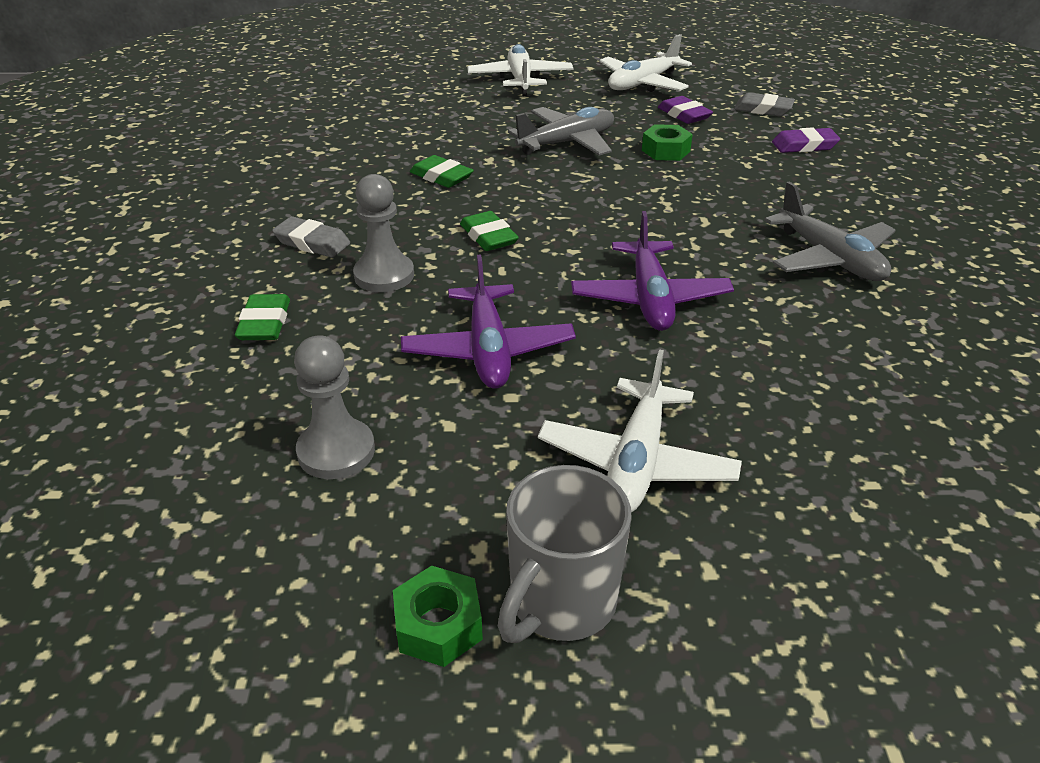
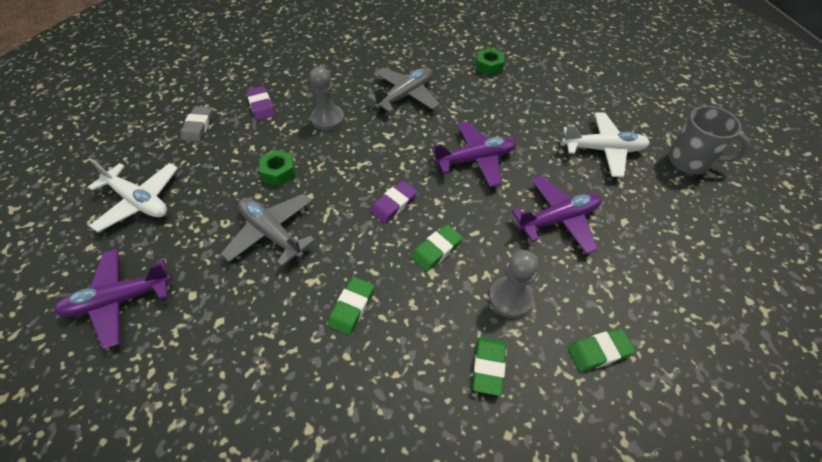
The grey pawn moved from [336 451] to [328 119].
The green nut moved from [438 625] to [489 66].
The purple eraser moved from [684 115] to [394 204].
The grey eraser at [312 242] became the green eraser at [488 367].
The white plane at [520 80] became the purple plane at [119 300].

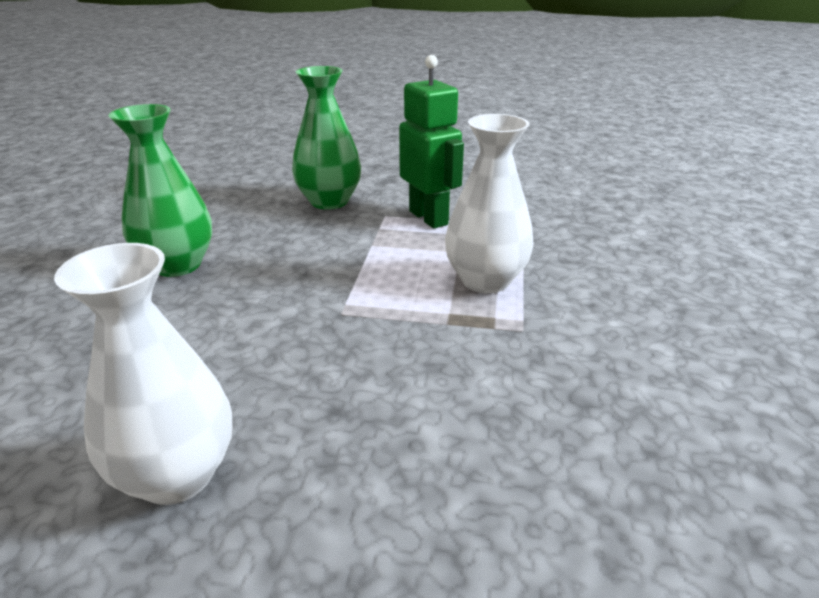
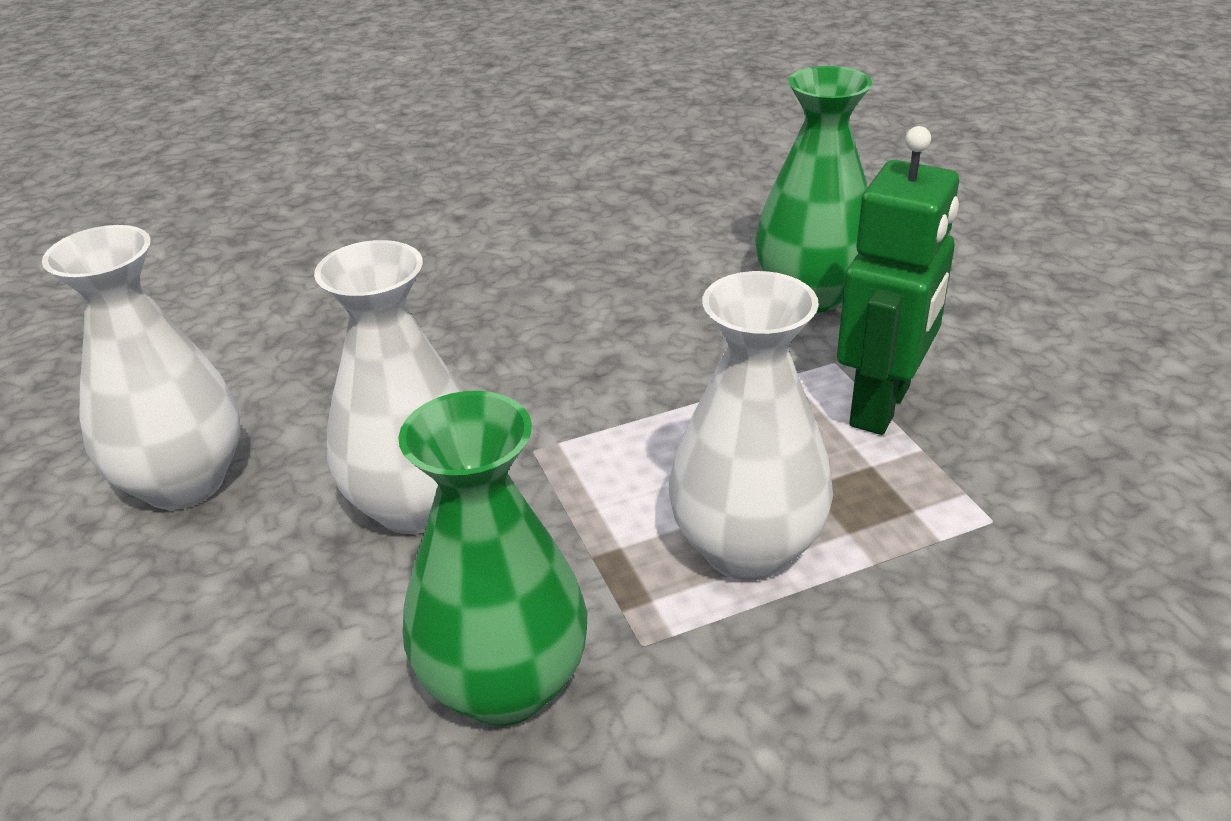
The white vase at [417 505] appeared.
The green vase moved from [177 265] to [505 685].

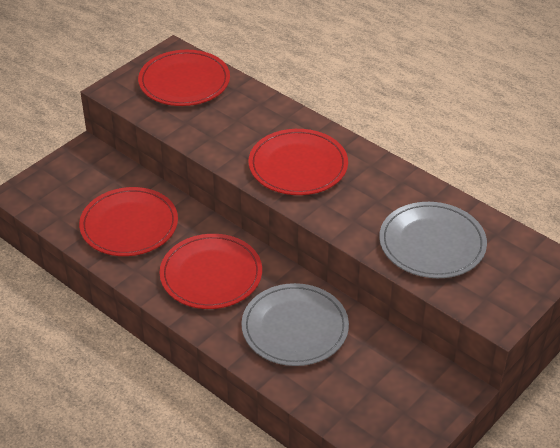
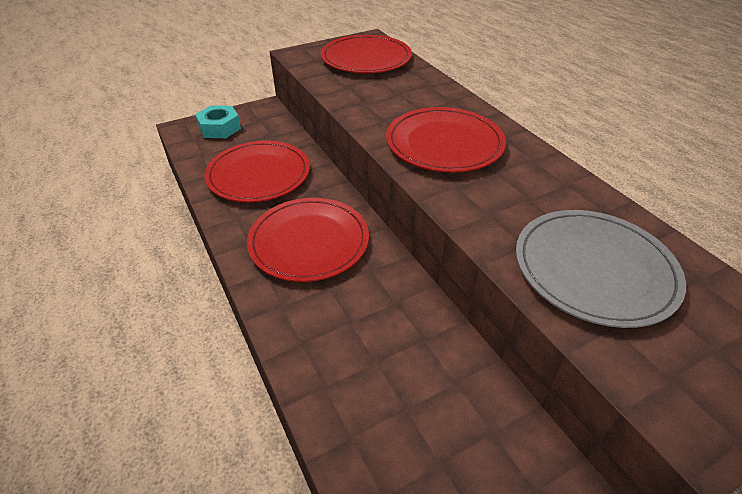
The grey plate at [295 328] disappeared.
The turquoise nut at [220 128] appeared.

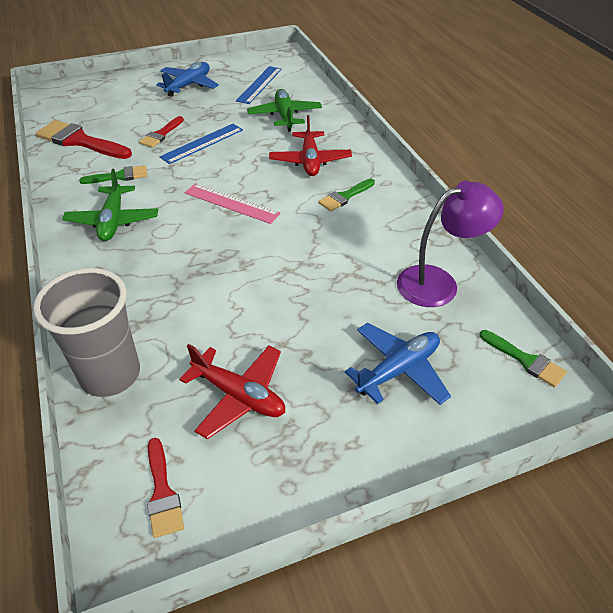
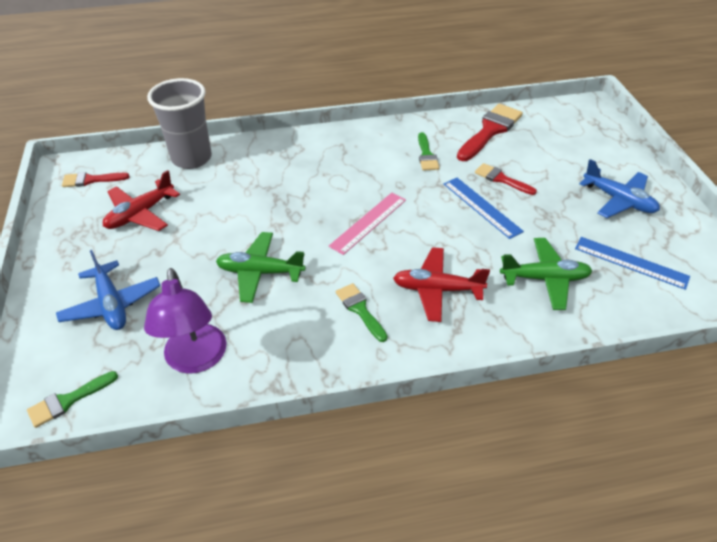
The green plane moved from [113 221] to [260 272].

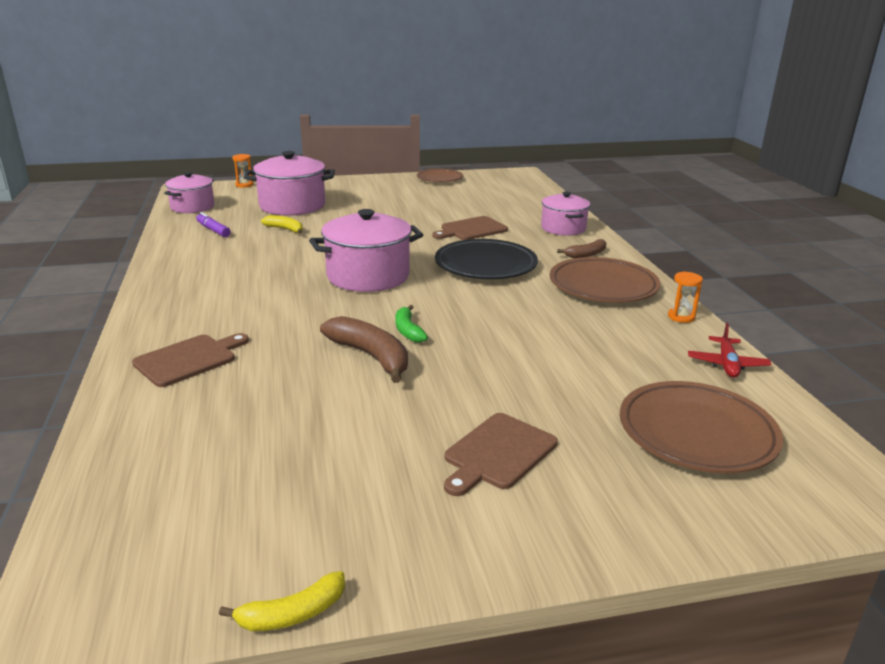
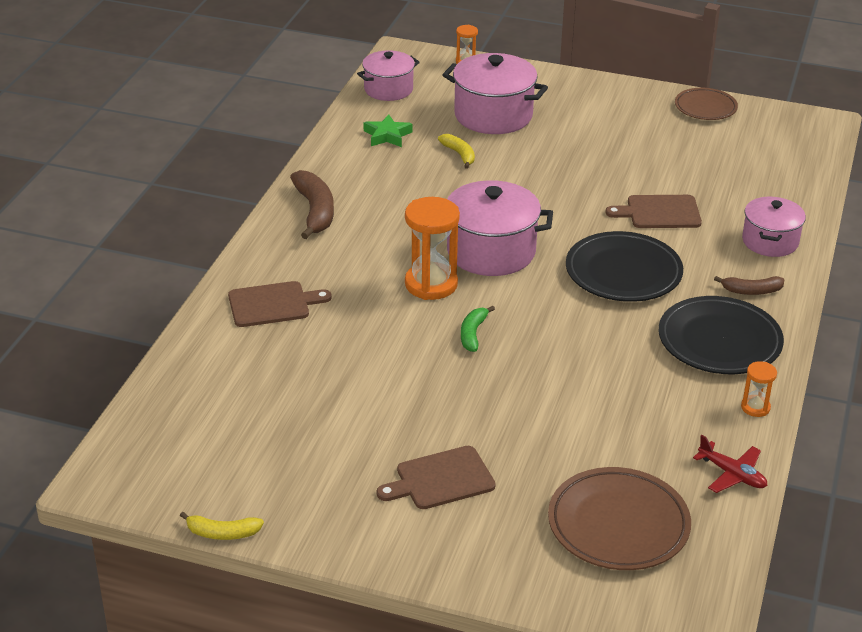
The orange hourglass at [431 284] appeared.
The brown banana moved from [371 356] to [315 211].
The purple marker at [213 230] was replaced by the green star at [387 135].
The brown plate at [603 286] became the black plate at [719 341].
The red plane at [727 364] turned 90 degrees counterclockwise.

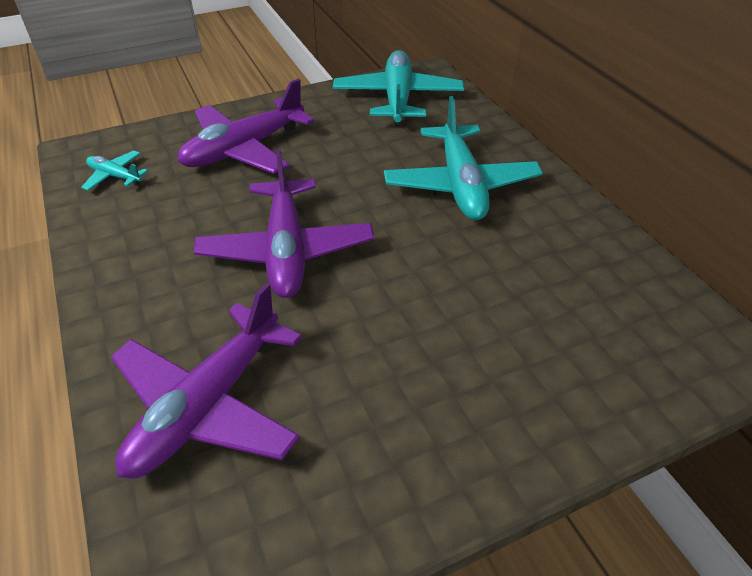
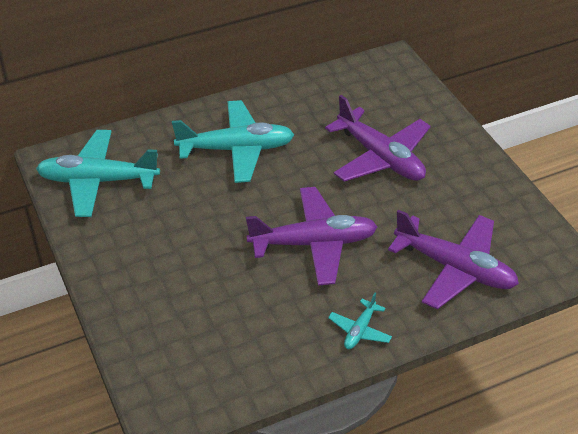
The turquoise plane moved from [115 176] to [360 330].
The purple plane moved from [244 149] to [380 157].

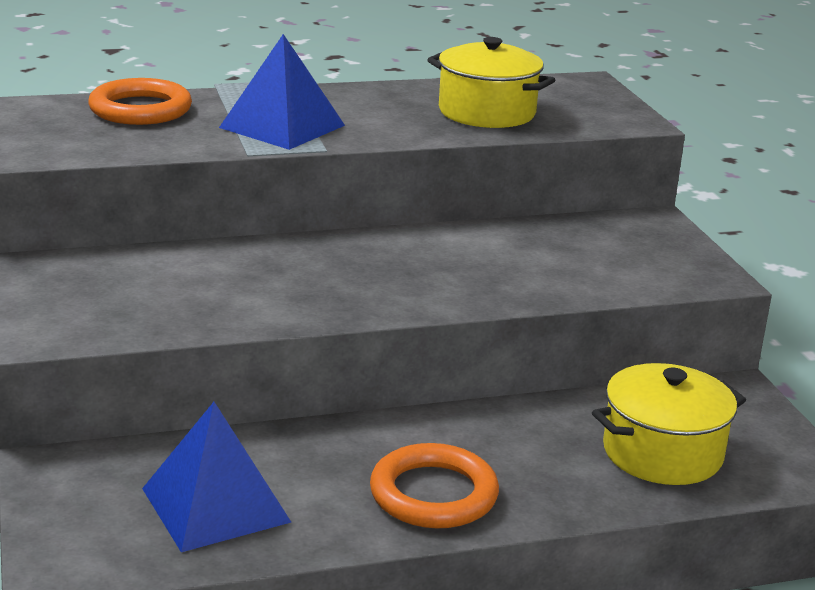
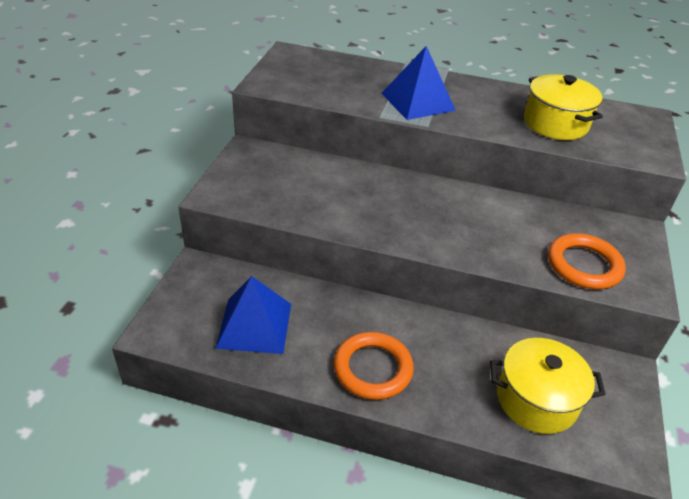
The orange ring moved from [140 109] to [584 265].

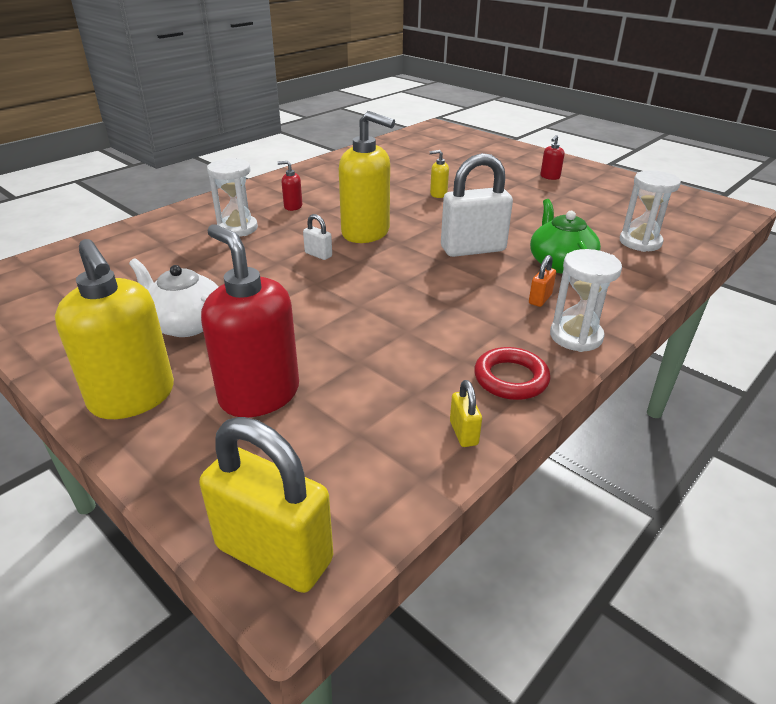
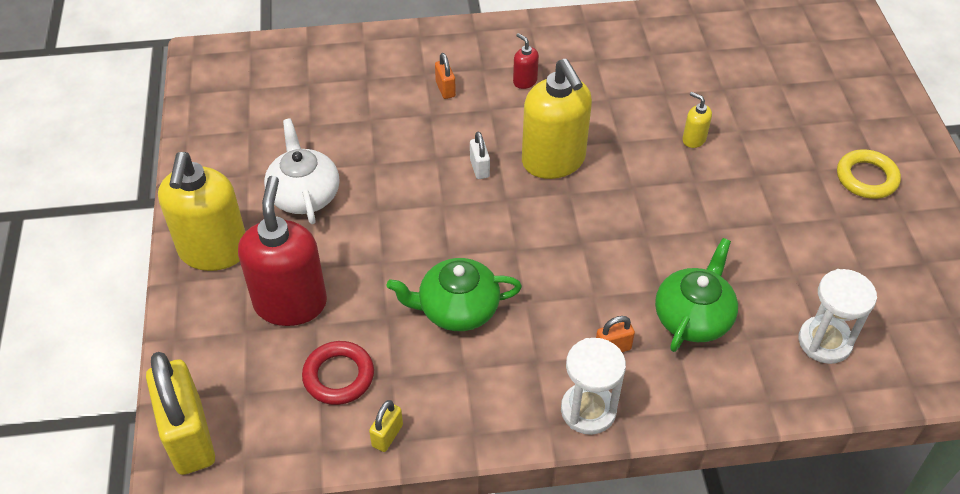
The white padlock at [473 249] disappeared.
The green teapot at [457 309] appeared.
The red ring moved from [511 378] to [338 376].
The white hourglass at [237 228] was replaced by the orange padlock at [445 89].
The red soap dispenser at [550 177] was replaced by the yellow ring at [866 178].

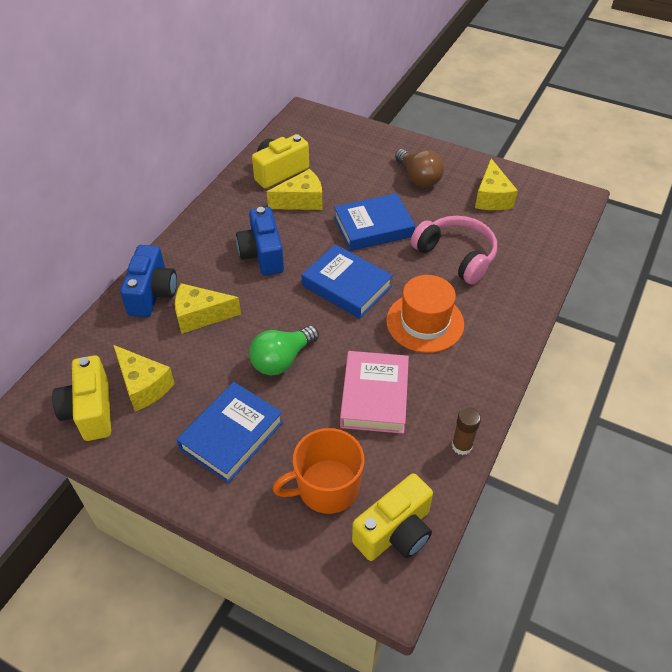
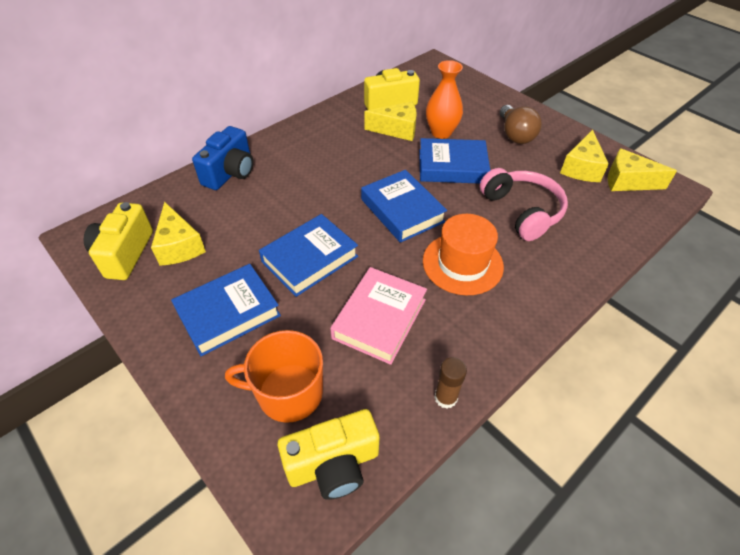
The blue camera at [262 254] disappeared.
The orange vase at [441 132] appeared.
The yellow cheese moved from [201 316] to [627 181].
The green light bulb at [282 360] was replaced by the blue book at [309 259].

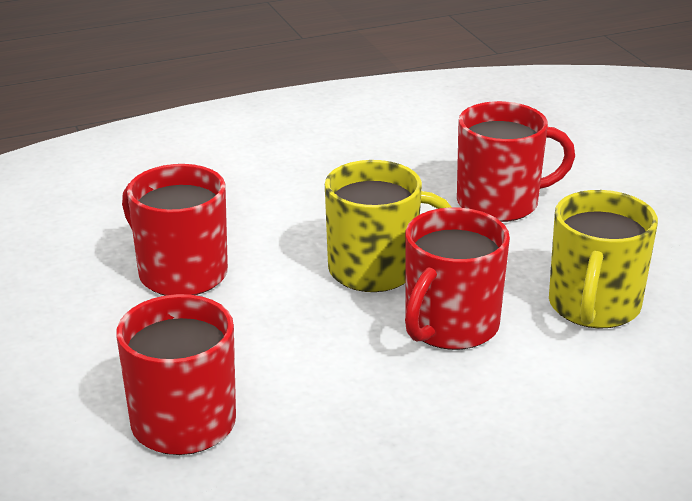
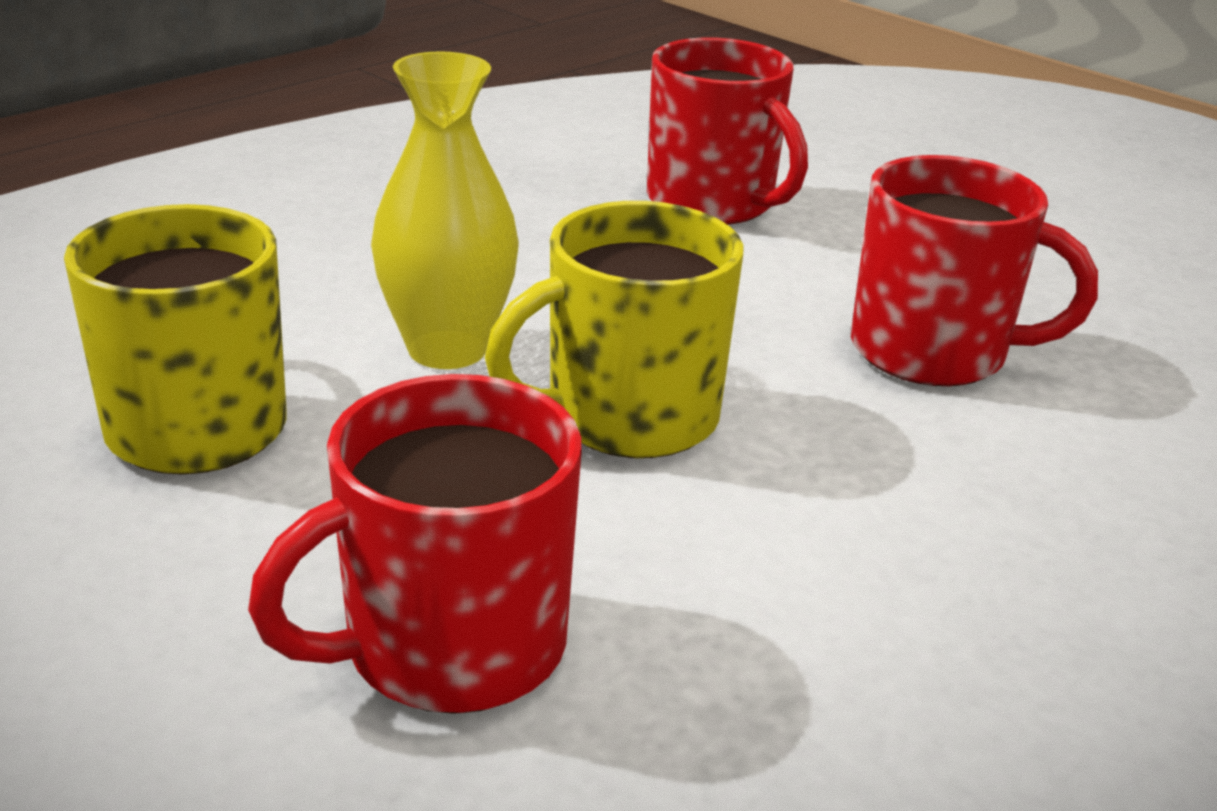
The red mug at [450 327] was replaced by the yellow vase at [447 349].

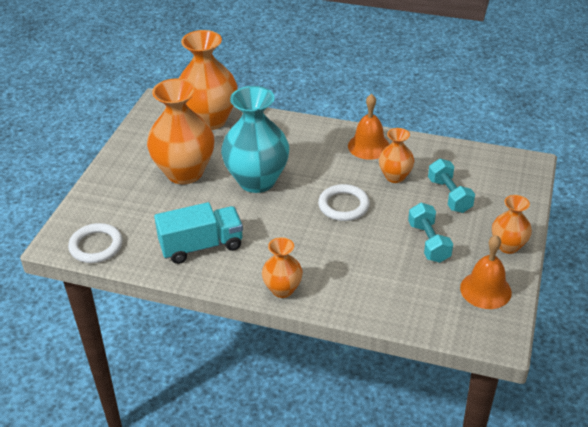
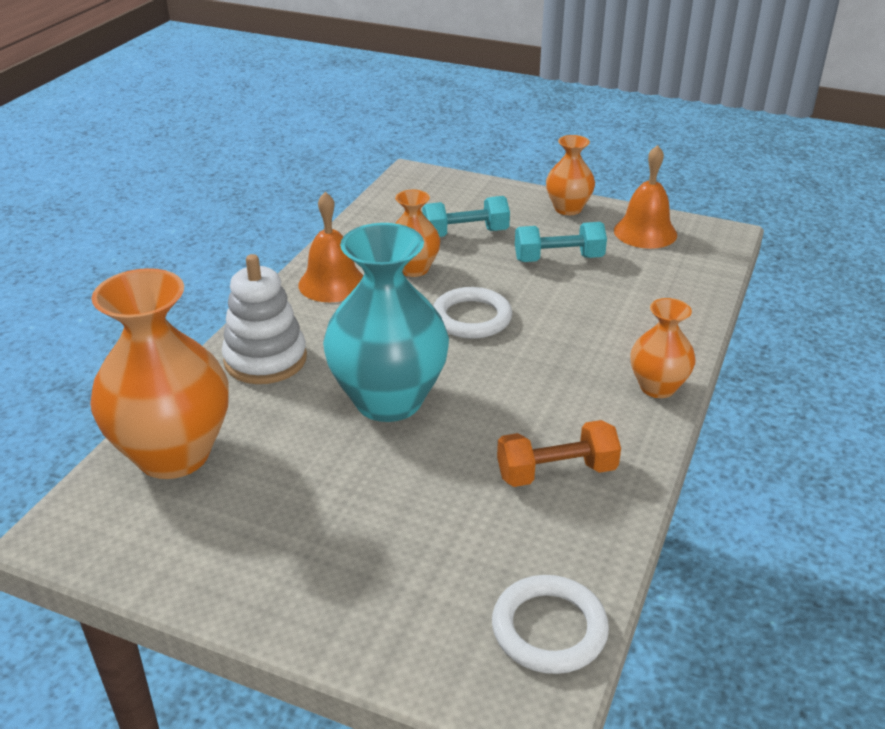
The orange vase at [184 172] disappeared.
The white stacking toy at [265 359] appeared.
The turquoise truck at [201 246] was replaced by the orange dumbbell at [556 472].

